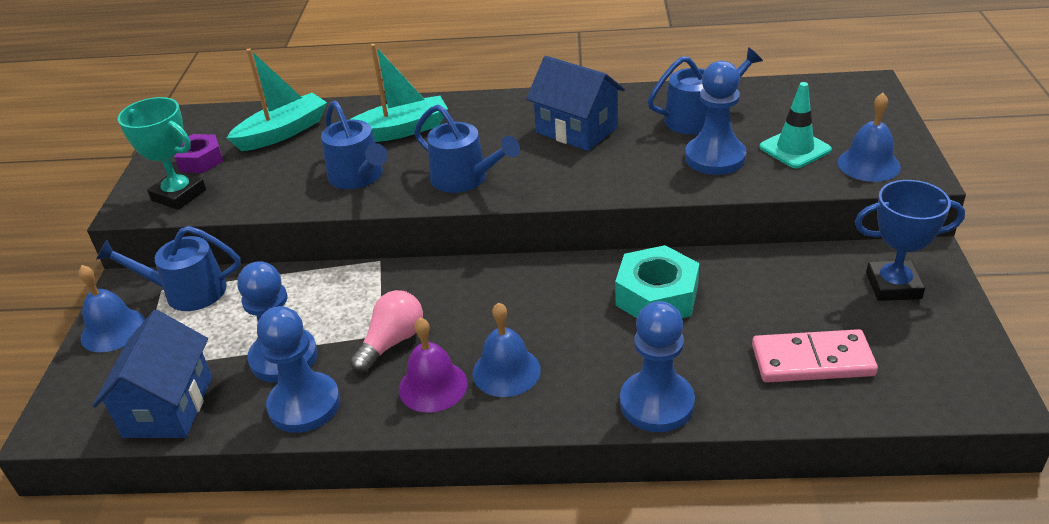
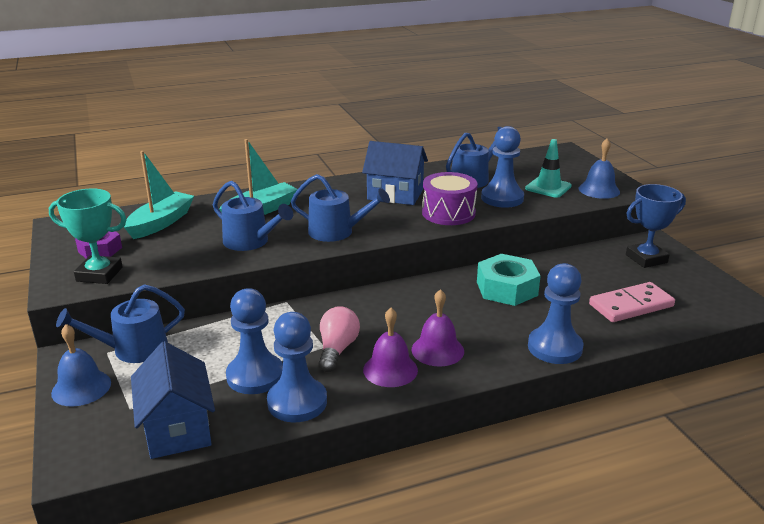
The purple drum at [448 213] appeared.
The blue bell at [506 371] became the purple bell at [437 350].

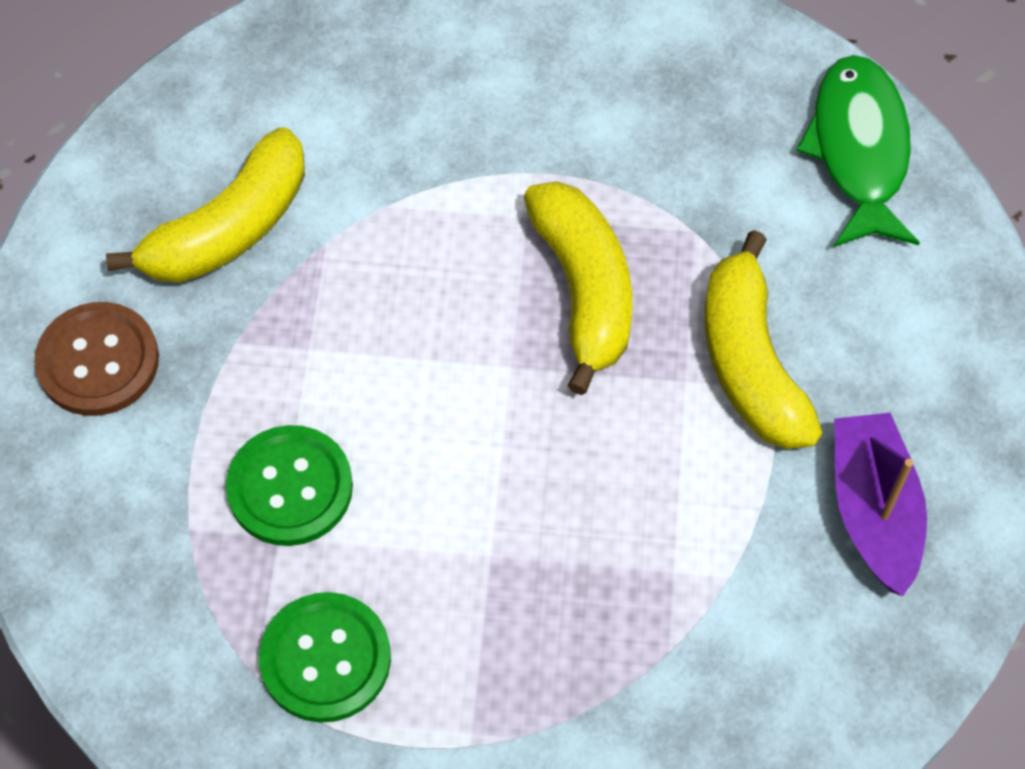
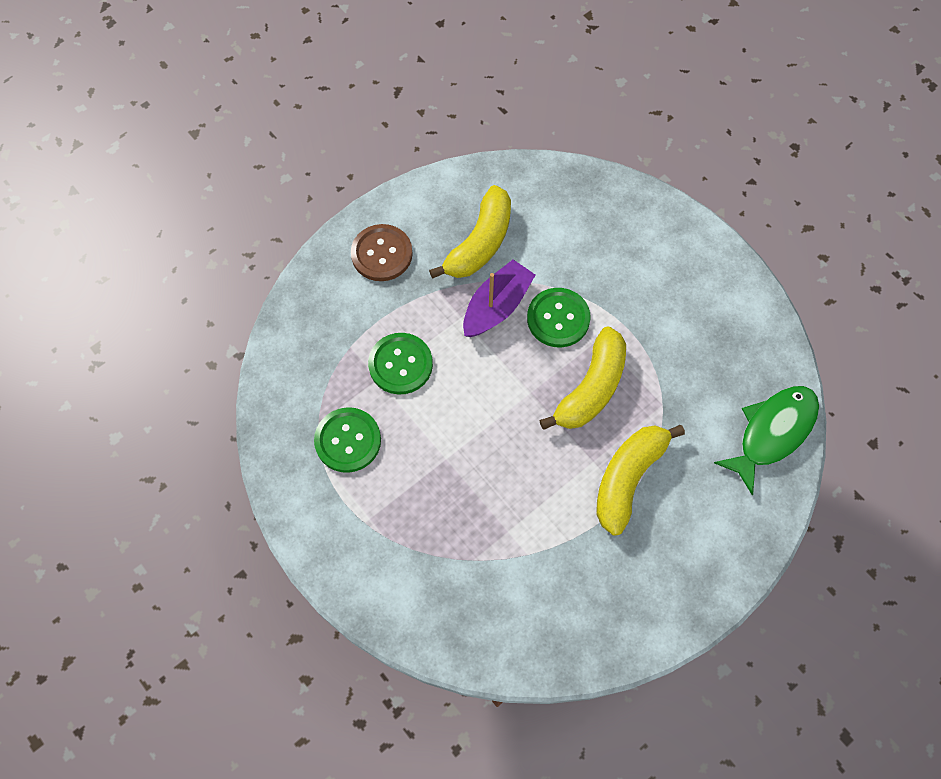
The green button at [558 318] appeared.
The purple boat moved from [873 511] to [497 306].
The yellow banana at [229 228] turned 60 degrees counterclockwise.

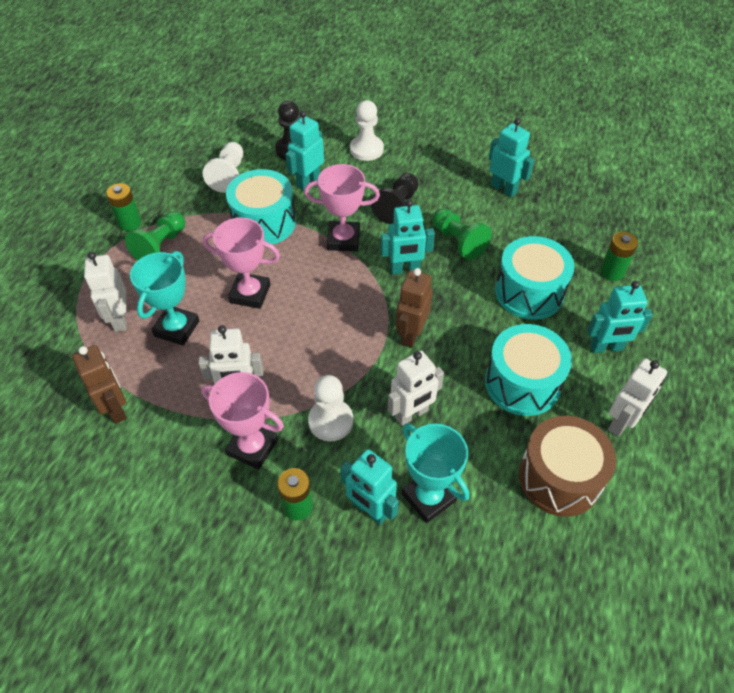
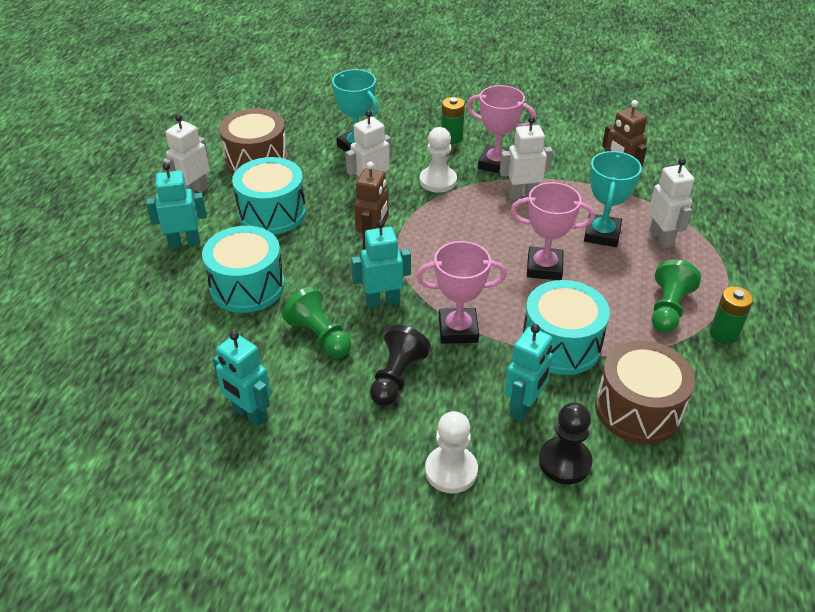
The turquoise robot at [370 510] disappeared.
The green battery at [612 272] disappeared.
The white pawn at [228 175] was replaced by the brown drum at [638 409].

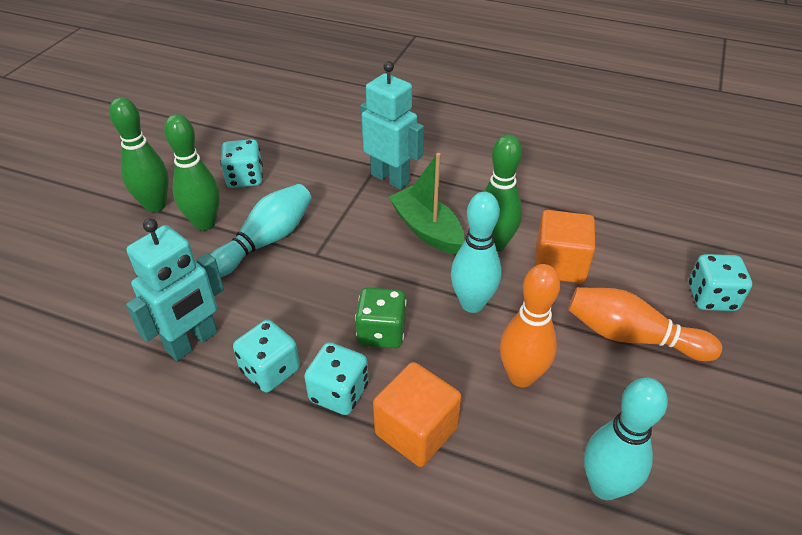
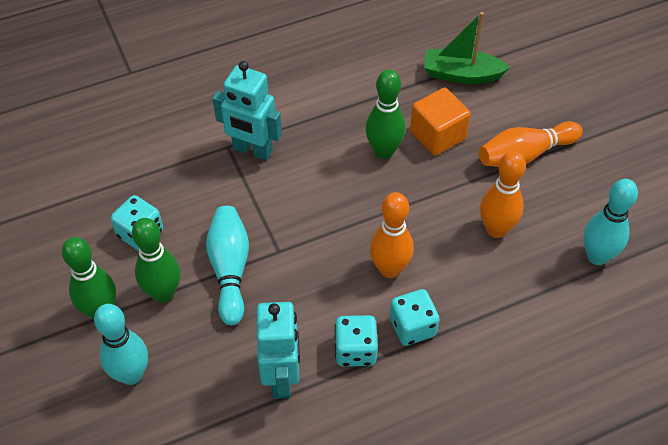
The orange cube at [416 430] disappeared.
The turquoise dice at [711 297] disappeared.
The green boat moved from [427 229] to [461 74].
The turquoise bowling pin moved from [472 304] to [131 374].
The green dice at [381 332] was replaced by the orange bowling pin at [389 269].
The turquoise robot at [390 178] turned 150 degrees counterclockwise.

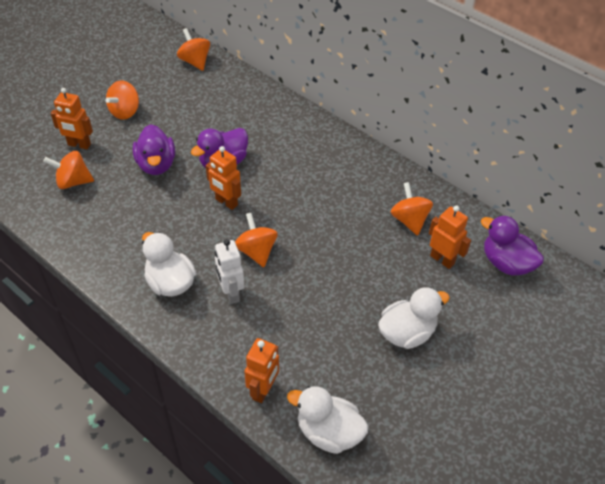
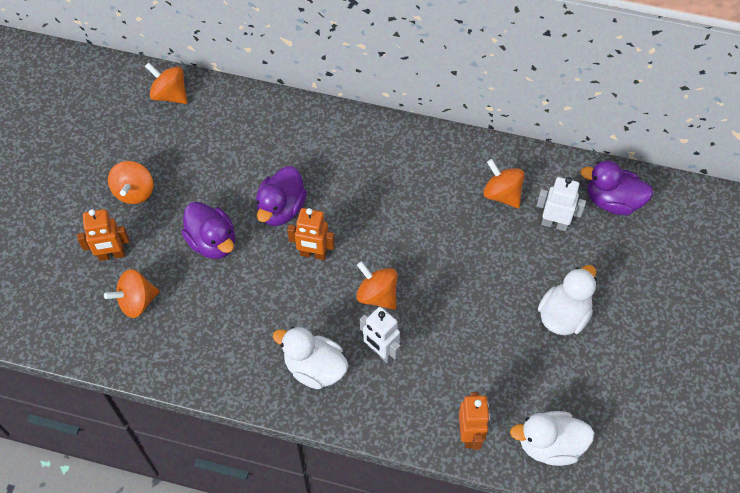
The orange robot at [442 259] became the white robot at [554 223].

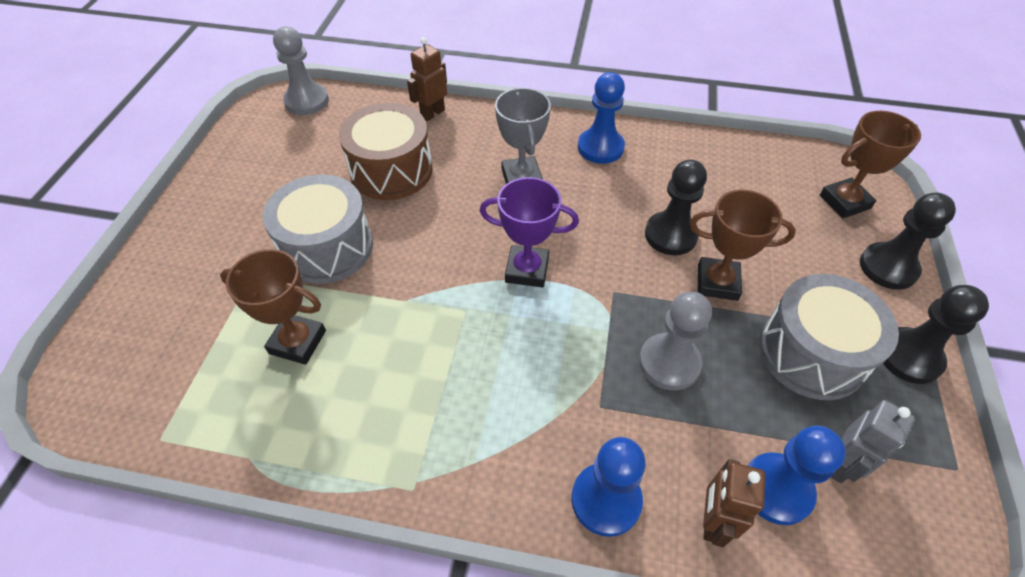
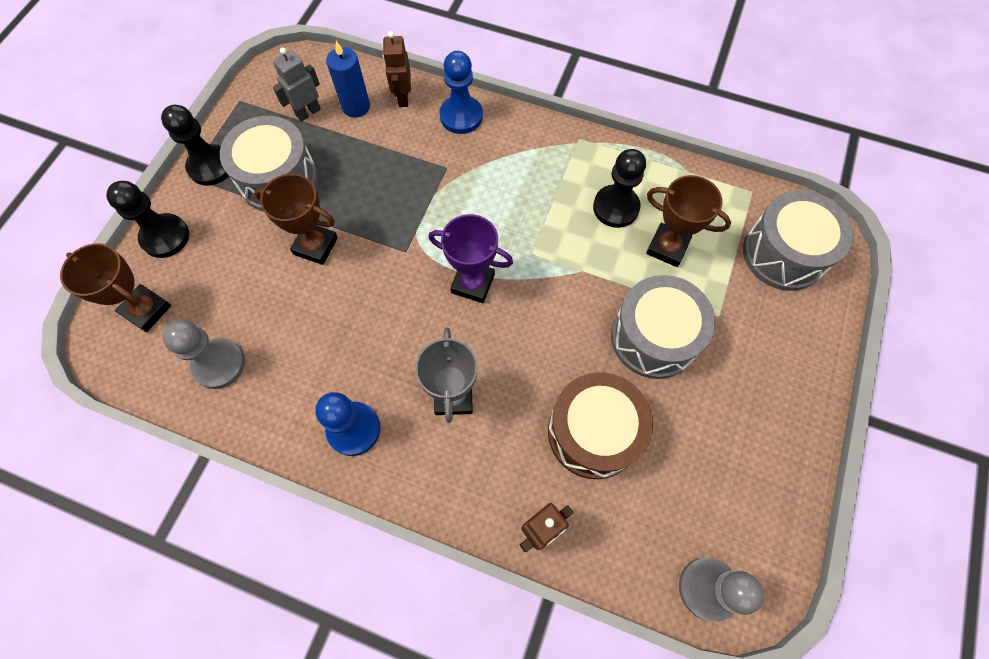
The grey drum at [783 254] appeared.
The grey pawn moved from [669 363] to [219 364].
The black pawn moved from [670 235] to [616 207].
The blue pawn at [776 489] was replaced by the blue candle at [356 107].
The brown robot at [712 521] turned 150 degrees clockwise.
The brown trophy at [844 202] turned 45 degrees clockwise.

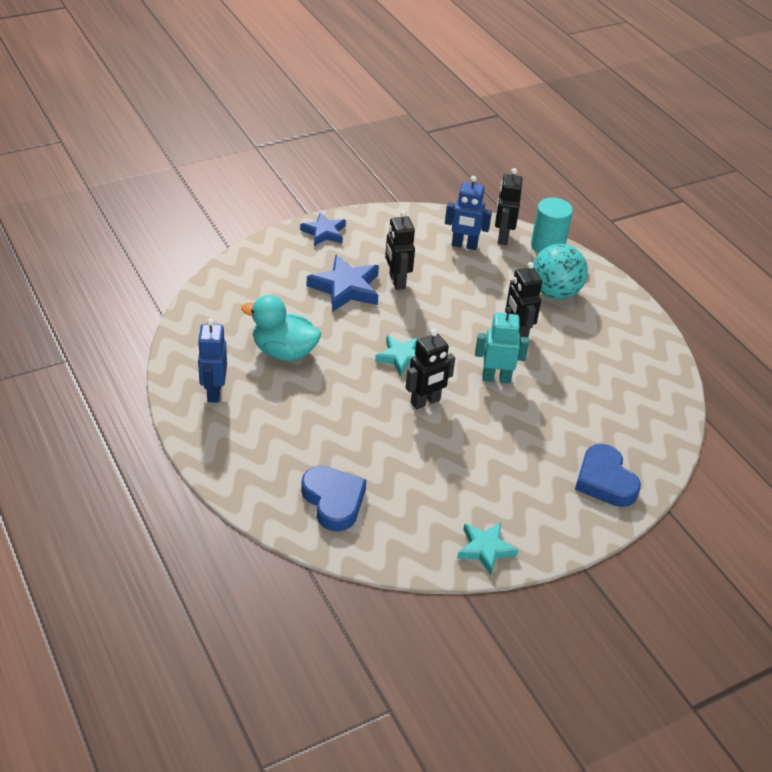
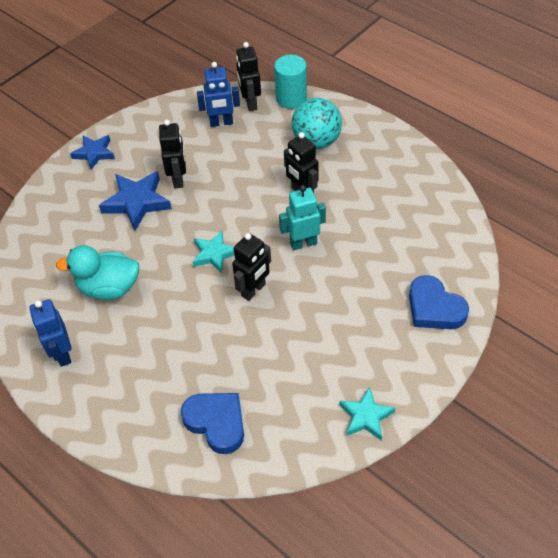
The black robot at [397 281] turned 150 degrees counterclockwise.

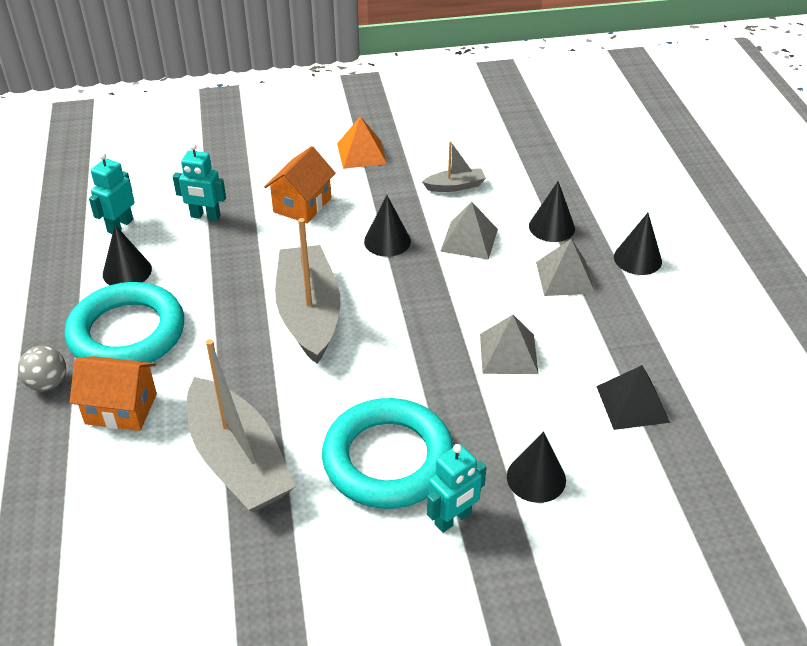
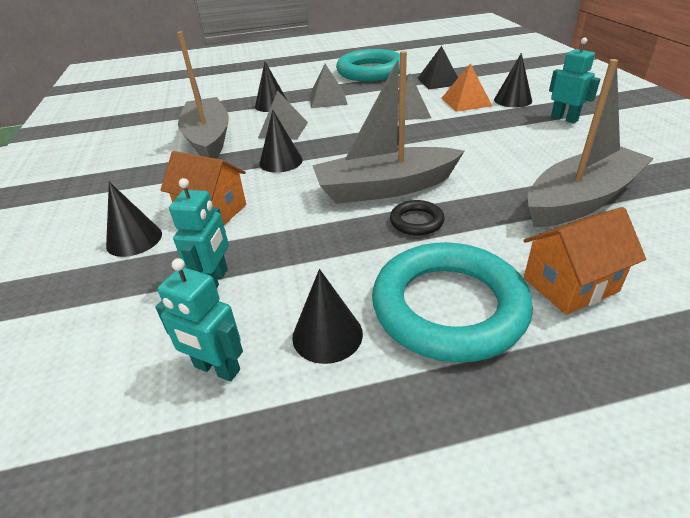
The grey ball at [47 383] disappeared.
The black ring at [416 221] appeared.
The turquoise ring moved from [388 459] to [370 71].
The orange pyramid moved from [361 153] to [466 102].
The black cone moved from [637 259] to [134 239].
The orange house at [121 408] turned 60 degrees clockwise.
The grey boat at [455 186] changed to 2.13 times the size.

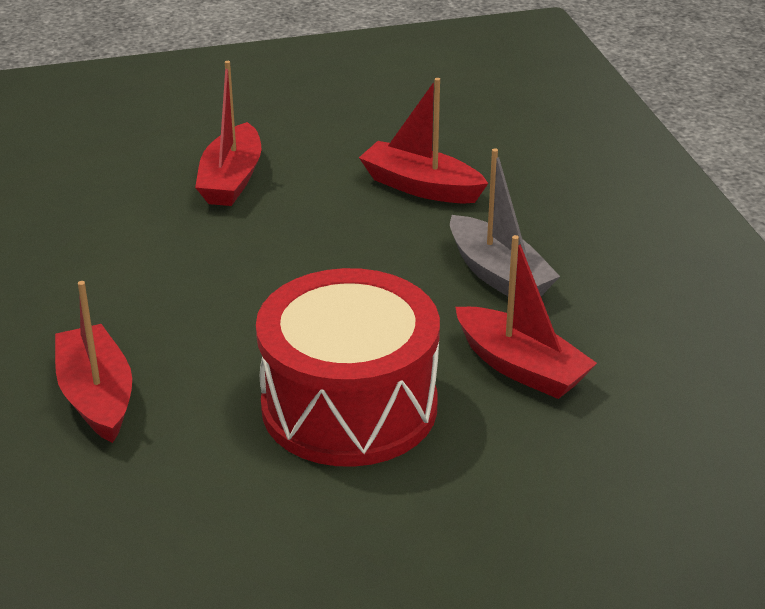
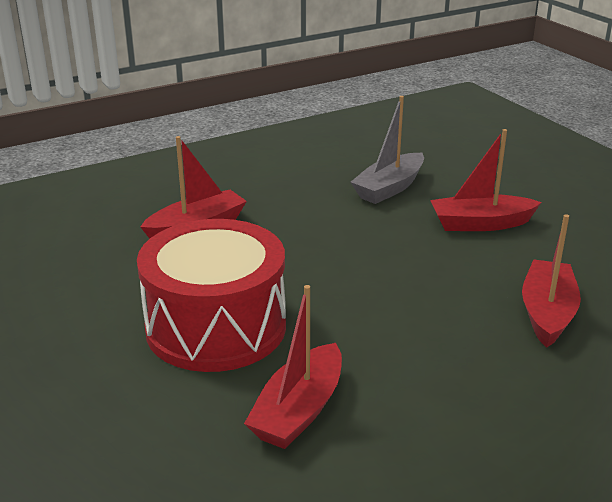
The grey boat moved from [498 275] to [389 188].

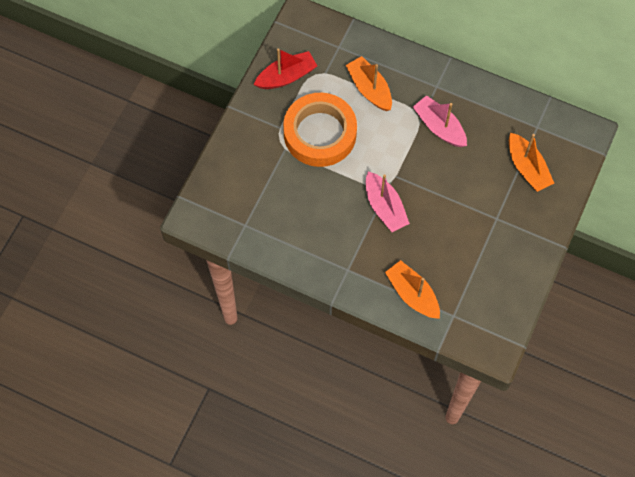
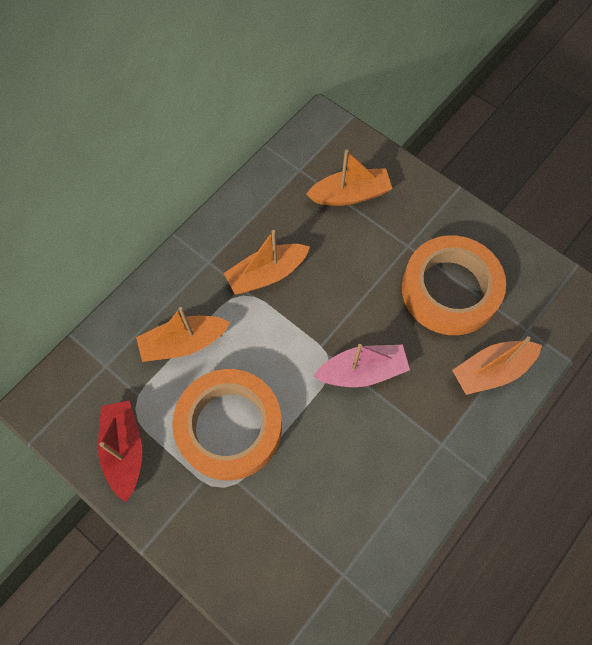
The orange tape at [450 290] appeared.
The pink boat at [439 127] became the orange boat at [267 274].

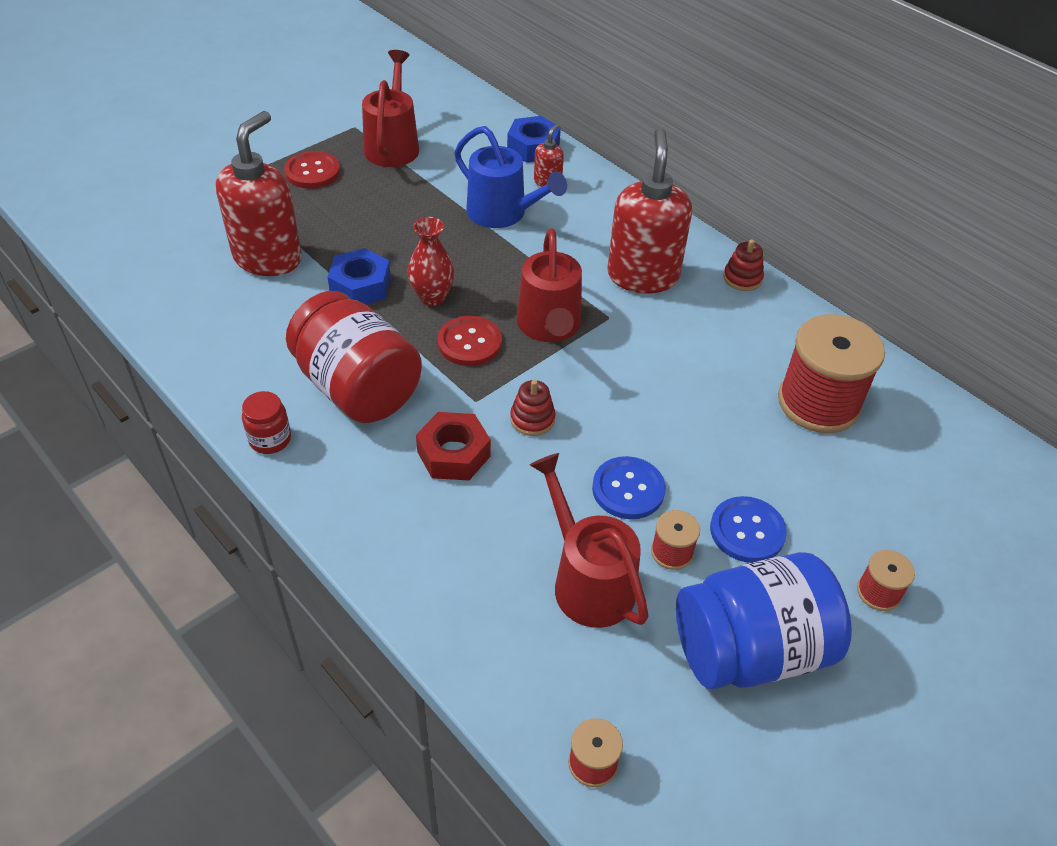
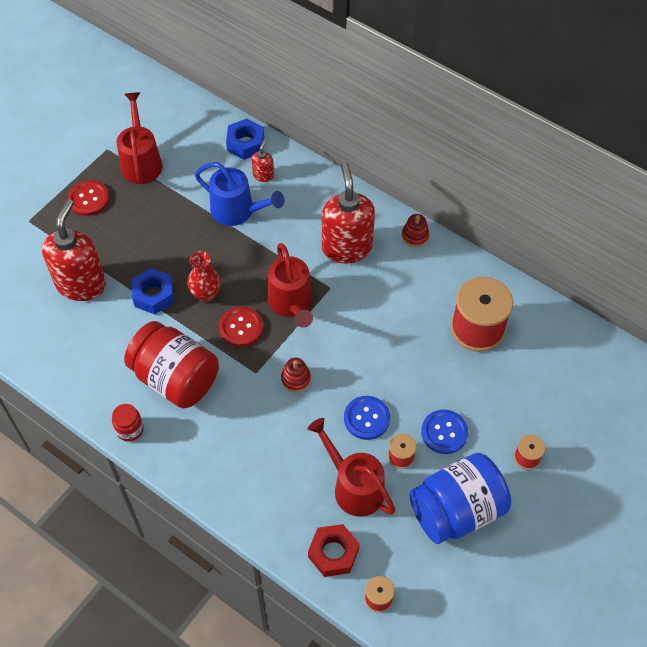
The red nut moved from [454 454] to [333 553].

